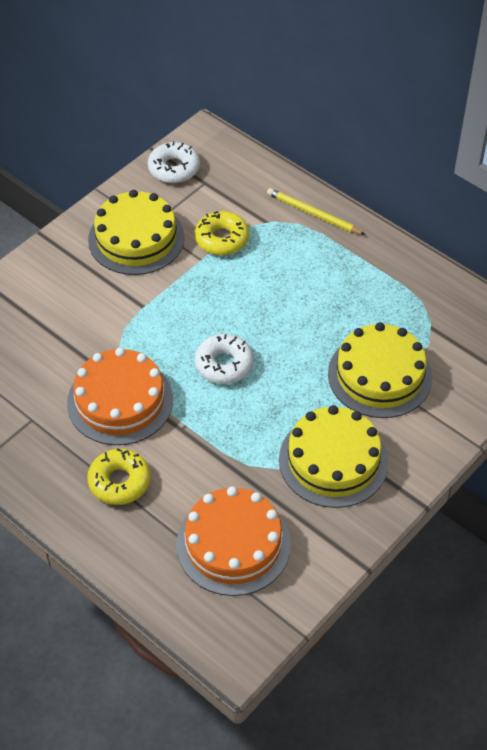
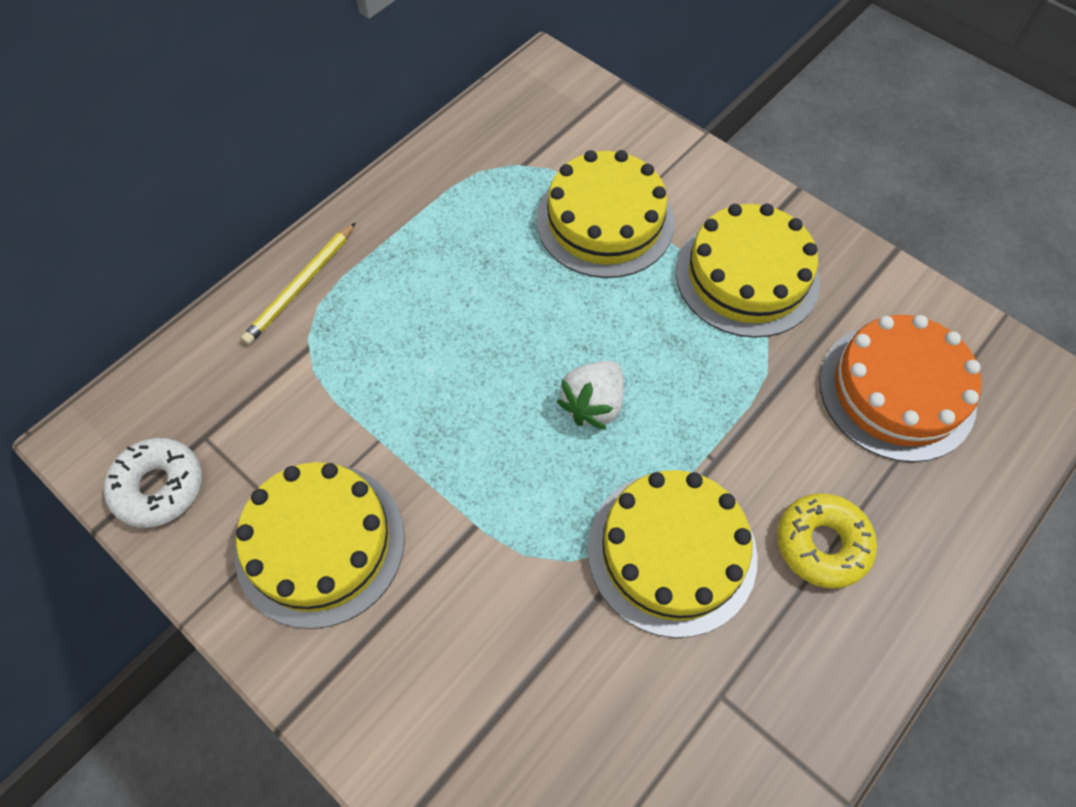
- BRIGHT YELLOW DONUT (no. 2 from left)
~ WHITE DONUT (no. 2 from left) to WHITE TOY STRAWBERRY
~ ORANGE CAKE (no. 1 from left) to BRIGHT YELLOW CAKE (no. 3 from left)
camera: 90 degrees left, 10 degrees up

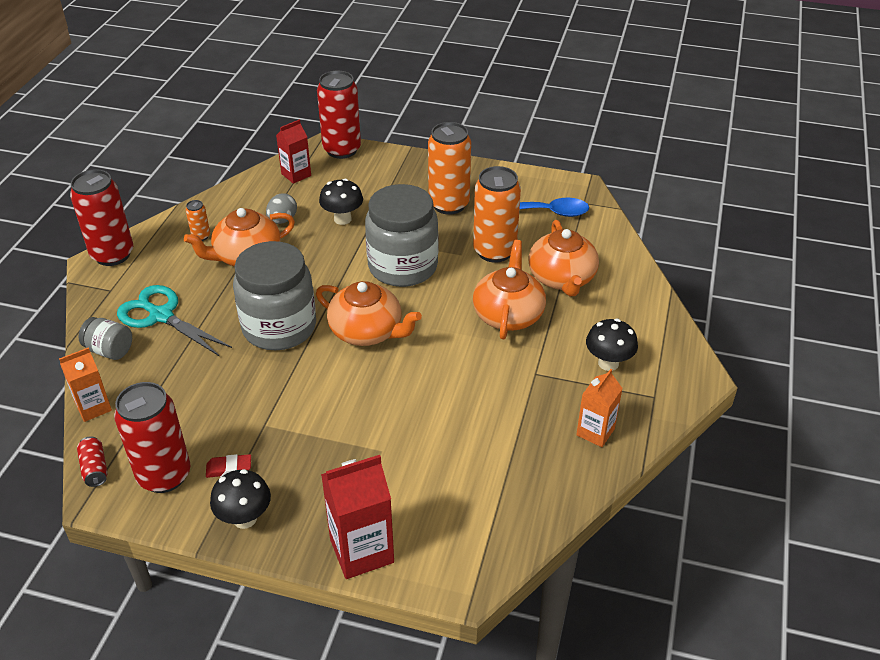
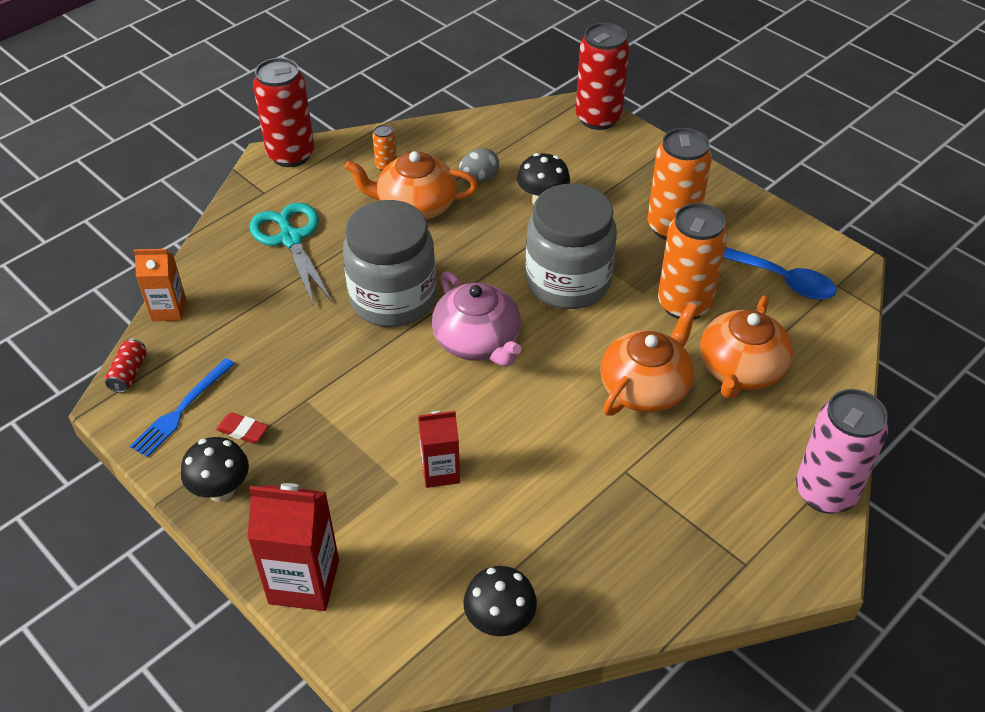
~ CRIMSON MILK CARTON (no. 1 from left in the first image) to CRIMSON MILK CARTON (no. 2 from left)
~ ORANGE CHINA TEAPOT (no. 2 from left) to PINK CHINA TEAPOT
- GRAY PRESERVE JAR (no. 1 from left)
~ JET-BLACK MUSHROOM (no. 3 from left in the first image) to JET-BLACK MUSHROOM (no. 2 from left)
- ORANGE MILK CARTON (no. 2 from left)
~ CRIMSON TIN (no. 3 from left) to COBALT FORK
+ PINK TIN
camera: 30 degrees right, 5 degrees up

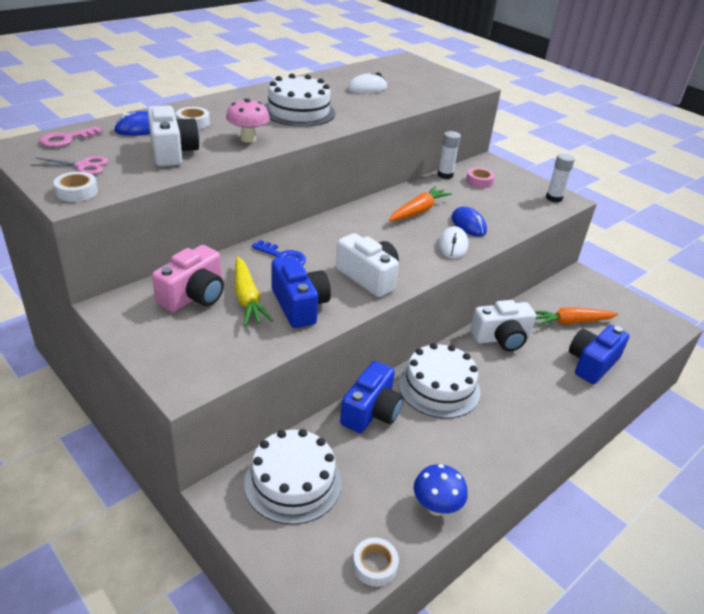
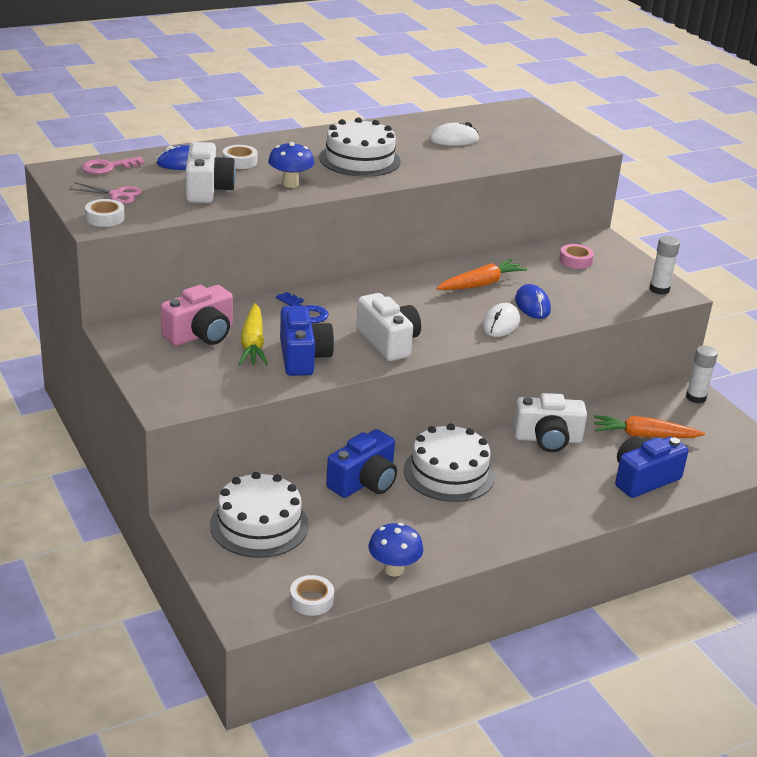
~ PINK MUSHROOM to COBALT MUSHROOM (no. 1 from left)
~ WHITE GLUE (no. 1 from left in the first image) to WHITE GLUE (no. 2 from left)
camera: 15 degrees right, 5 degrees down

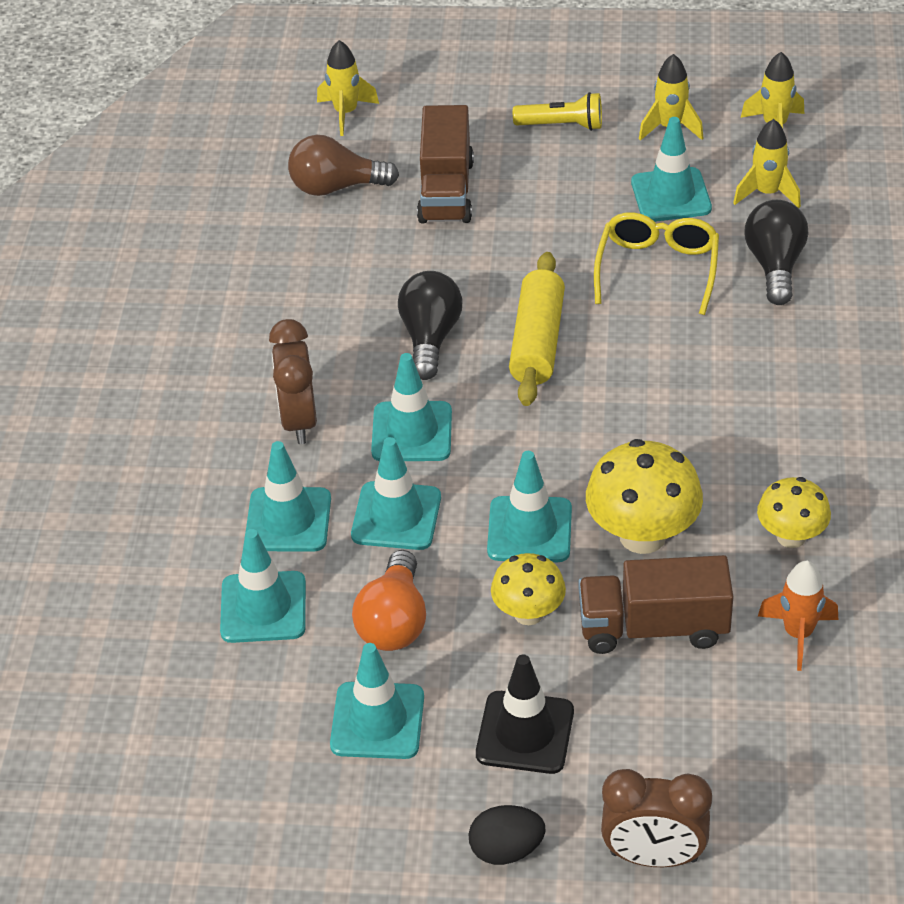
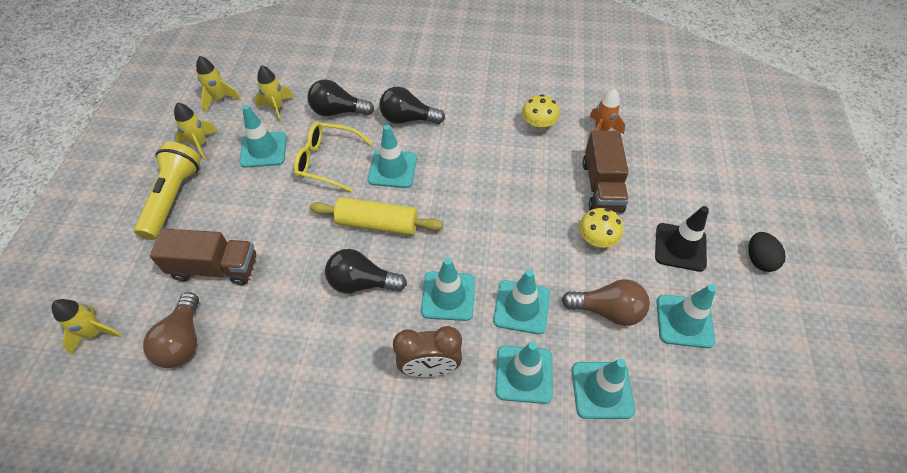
~ BRIGHT YELLOW FLASHLIGHT x1.62
- BRIGHT YELLOW MUSHROOM (no. 2 from left)
~ TURQUOISE TRAFFIC CONE (no. 6 from left in the first image) to TURQUOISE TRAFFIC CONE (no. 2 from left)
~ ORANGE LIGHT BULB to BROWN LIGHT BULB (no. 2 from left)
- BROWN CLOCK (no. 2 from left)
+ JET-BLACK LIGHT BULB (no. 3 from left)
camera: 90 degrees left, 10 degrees up

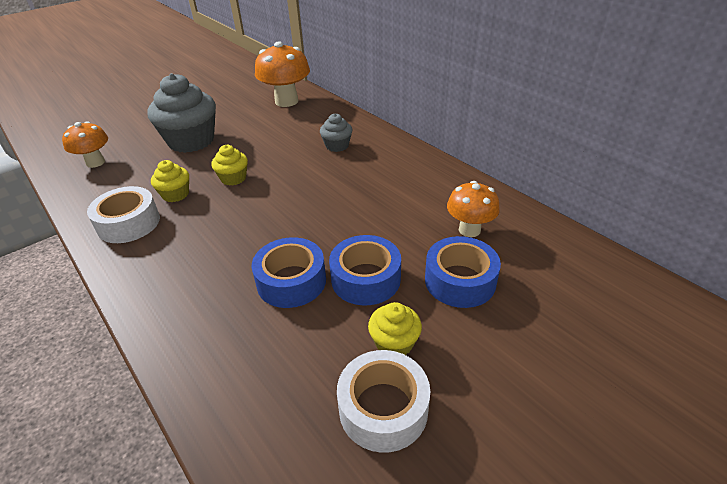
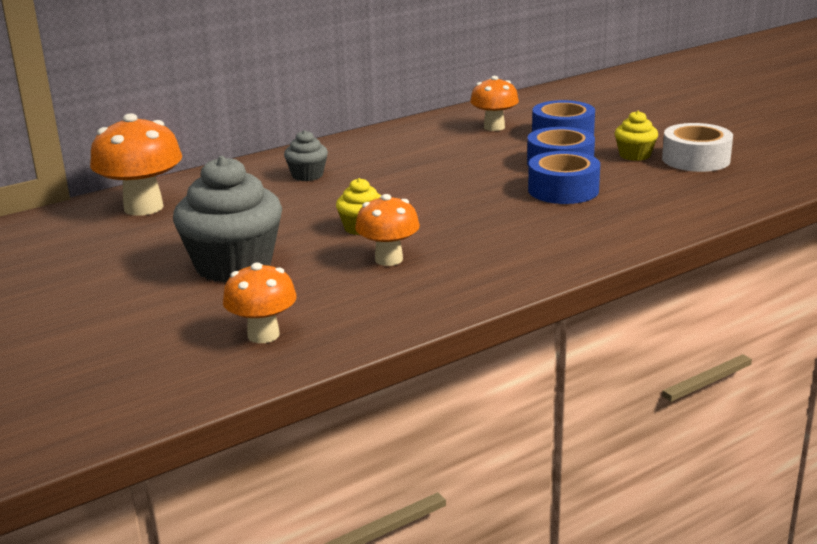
~ BRIGHT YELLOW FAIRY CAKE (no. 1 from left) to ORANGE MUSHROOM (no. 3 from left)
- WHITE STICKY TAPE (no. 1 from left)
camera: 85 degrees left, 15 degrees down

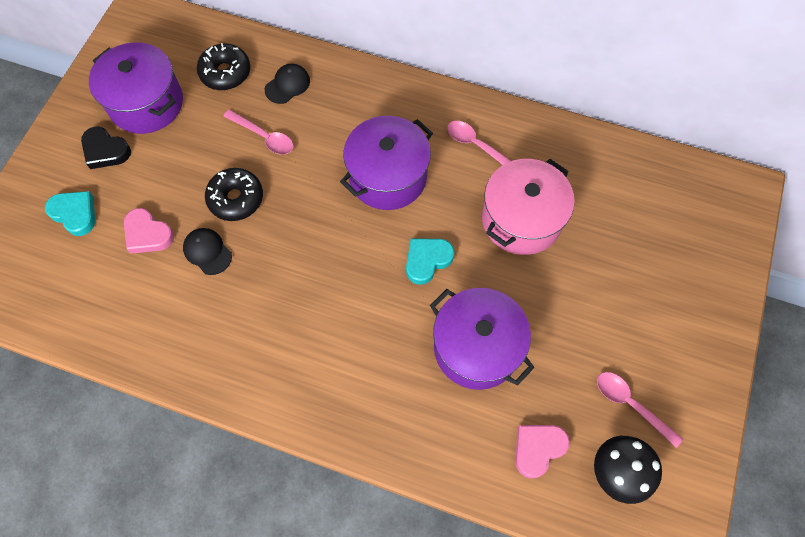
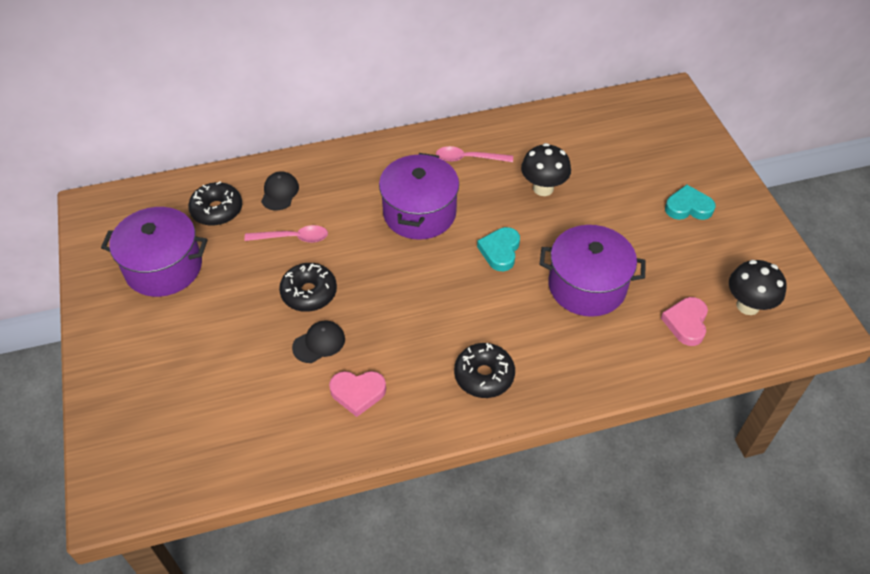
- JET-BLACK HEART
~ PINK POT to JET-BLACK MUSHROOM (no. 1 from left)
~ TURQUOISE HEART (no. 1 from left in the first image) to TURQUOISE HEART (no. 2 from left)
~ PINK HEART (no. 1 from left)
~ JET-BLACK PEAKED CAP (no. 1 from left in the first image) 135 degrees clockwise
- PINK TEASPOON (no. 3 from left)
+ JET-BLACK DONUT (no. 3 from left)
camera: 35 degrees left, 15 degrees down

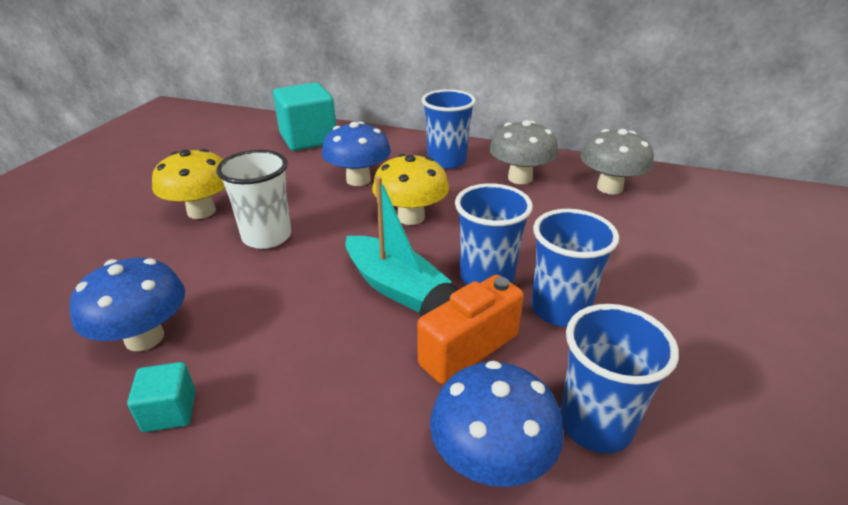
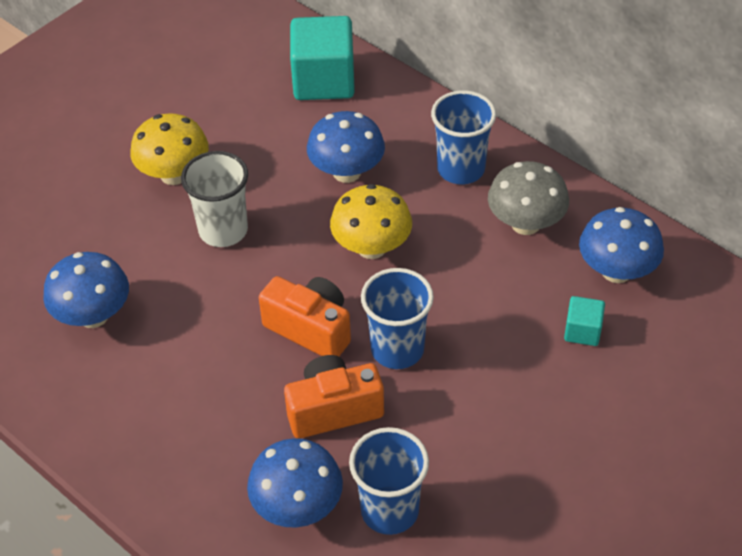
~ GRAY MUSHROOM (no. 2 from left) to COBALT MUSHROOM (no. 4 from left)
~ TURQUOISE BOAT to ORANGE PHOTO CAMERA (no. 1 from left)
- COBALT CUP (no. 3 from left)
~ TURQUOISE CUBE (no. 1 from left in the first image) to TURQUOISE CUBE (no. 2 from left)
camera: 25 degrees right, 15 degrees up

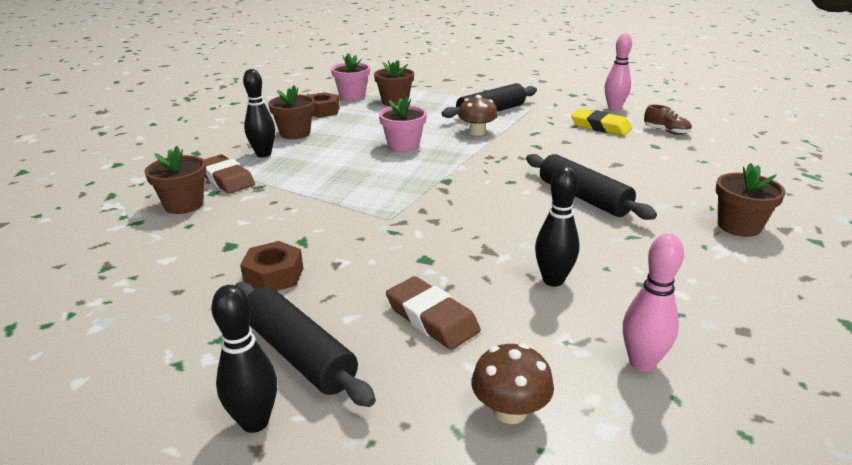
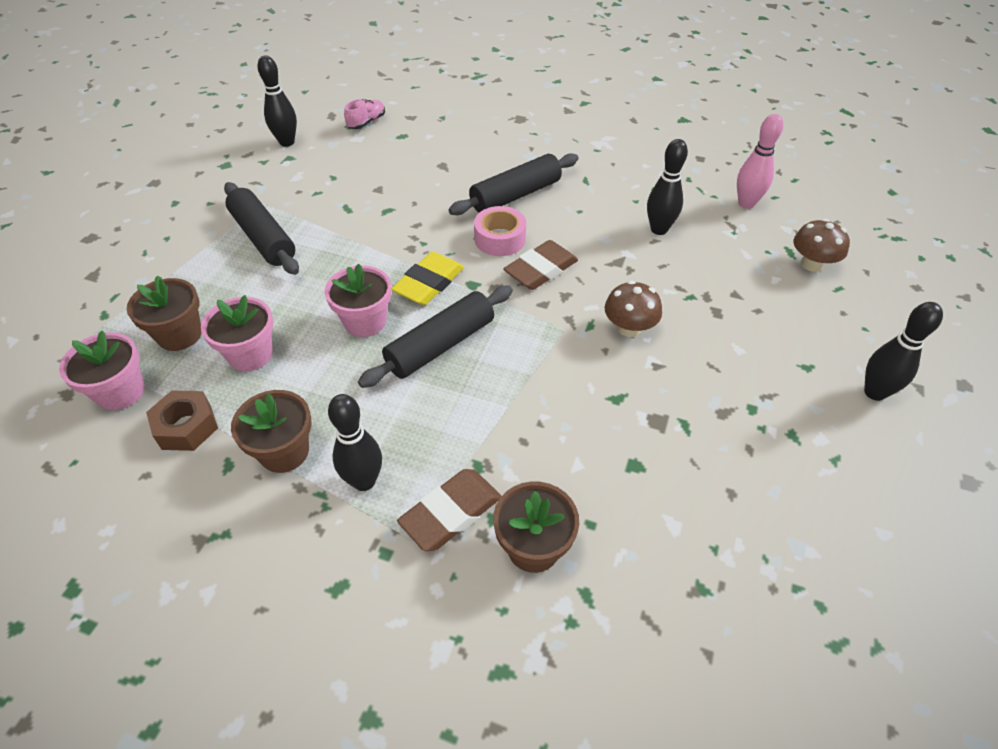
~ PINK BOWLING PIN (no. 1 from left) to JET-BLACK BOWLING PIN (no. 1 from left)
~ BROWN MUSHROOM (no. 1 from left)
~ BROWN SNEAKER to PINK SNEAKER
~ BRIGHT YELLOW GUM ERASER
- BROWN FLOWER POT (no. 4 from left)
- BROWN NUT (no. 1 from left)
~ BROWN GUM ERASER (no. 2 from left)
~ JET-BLACK PASTRY ROLLER (no. 1 from left in the first image) to JET-BLACK PASTRY ROLLER (no. 2 from left)
+ PINK STICKY TAPE
+ PINK FLOWER POT (no. 2 from left)
camera: 90 degrees left, 20 degrees up

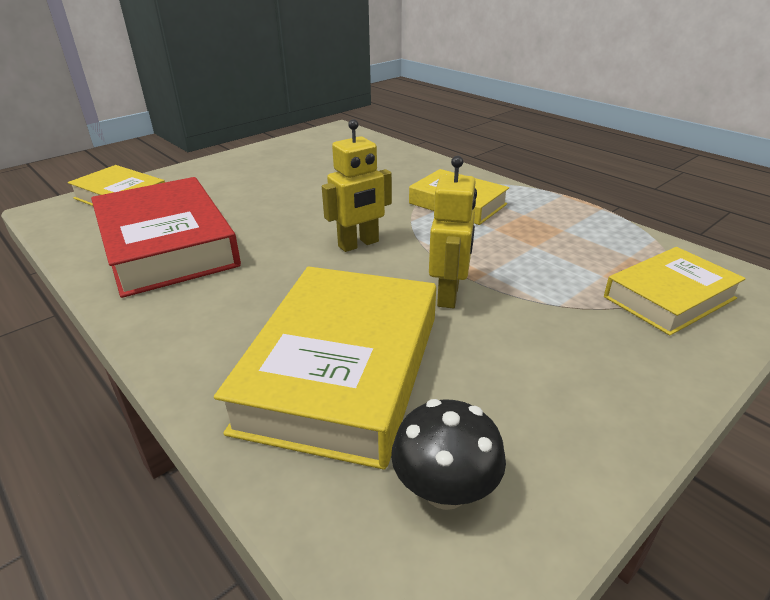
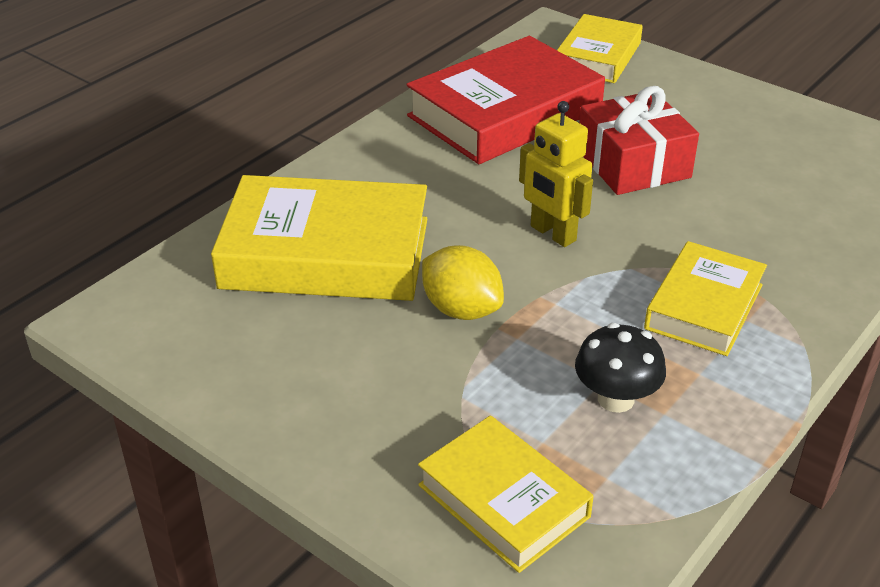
~ BRIGHT YELLOW ROBOT (no. 2 from left) to BRIGHT YELLOW LEMON
~ JET-BLACK MUSHROOM
+ CRIMSON GIFT
camera: 80 degrees right, 5 degrees up

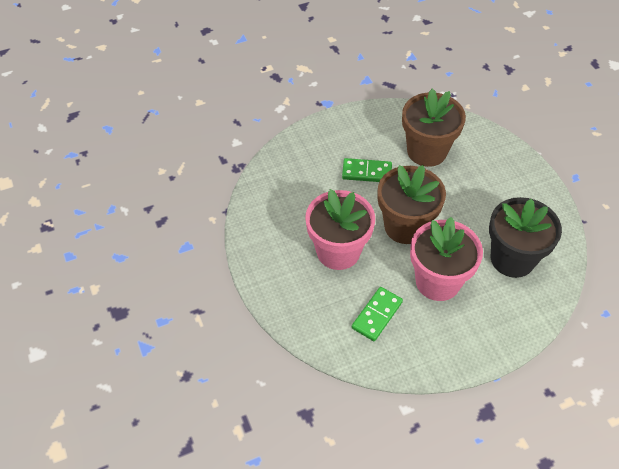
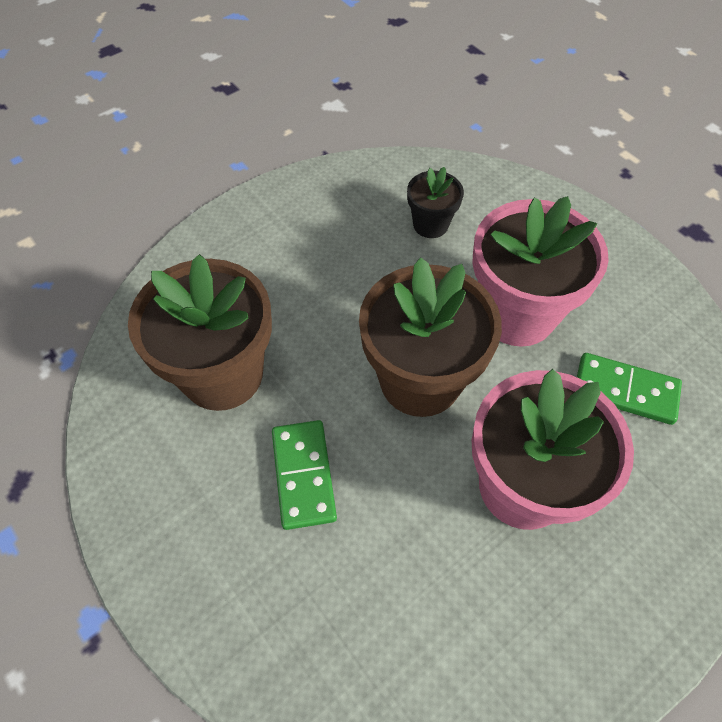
~ JET-BLACK FLOWER POT x0.50
camera: 105 degrees left, 5 degrees up

